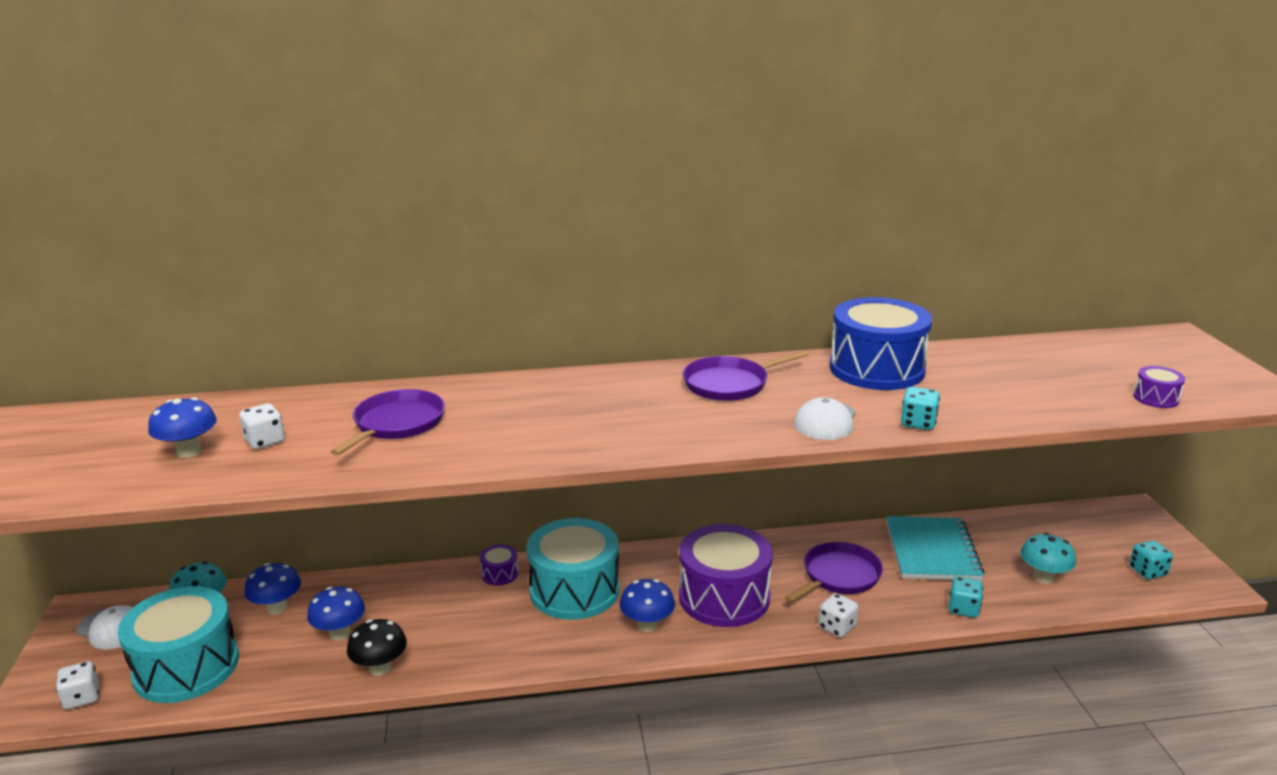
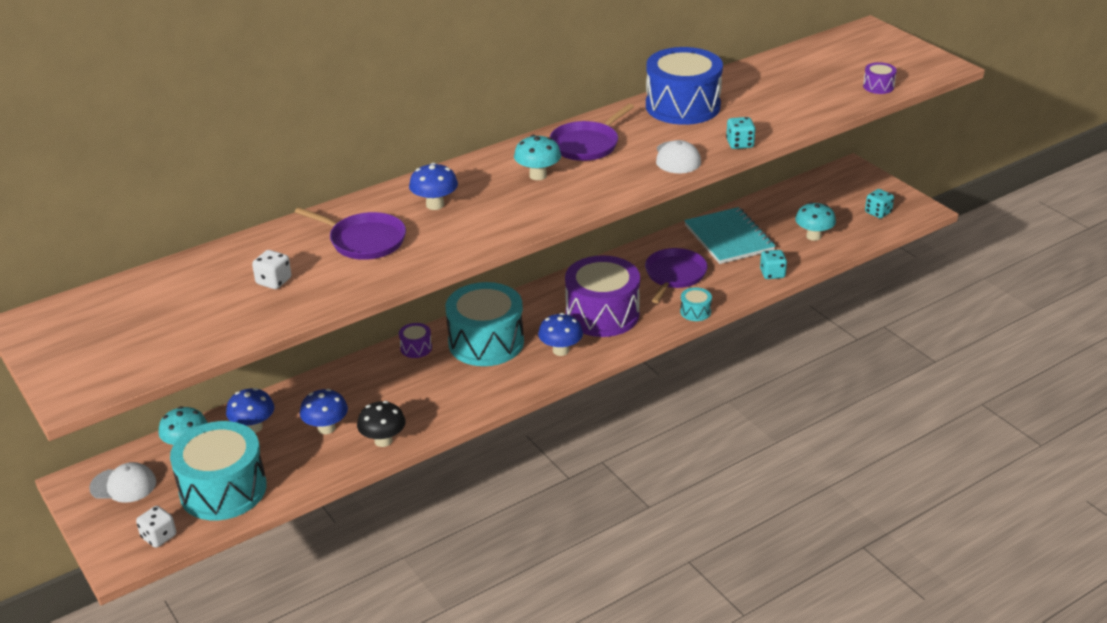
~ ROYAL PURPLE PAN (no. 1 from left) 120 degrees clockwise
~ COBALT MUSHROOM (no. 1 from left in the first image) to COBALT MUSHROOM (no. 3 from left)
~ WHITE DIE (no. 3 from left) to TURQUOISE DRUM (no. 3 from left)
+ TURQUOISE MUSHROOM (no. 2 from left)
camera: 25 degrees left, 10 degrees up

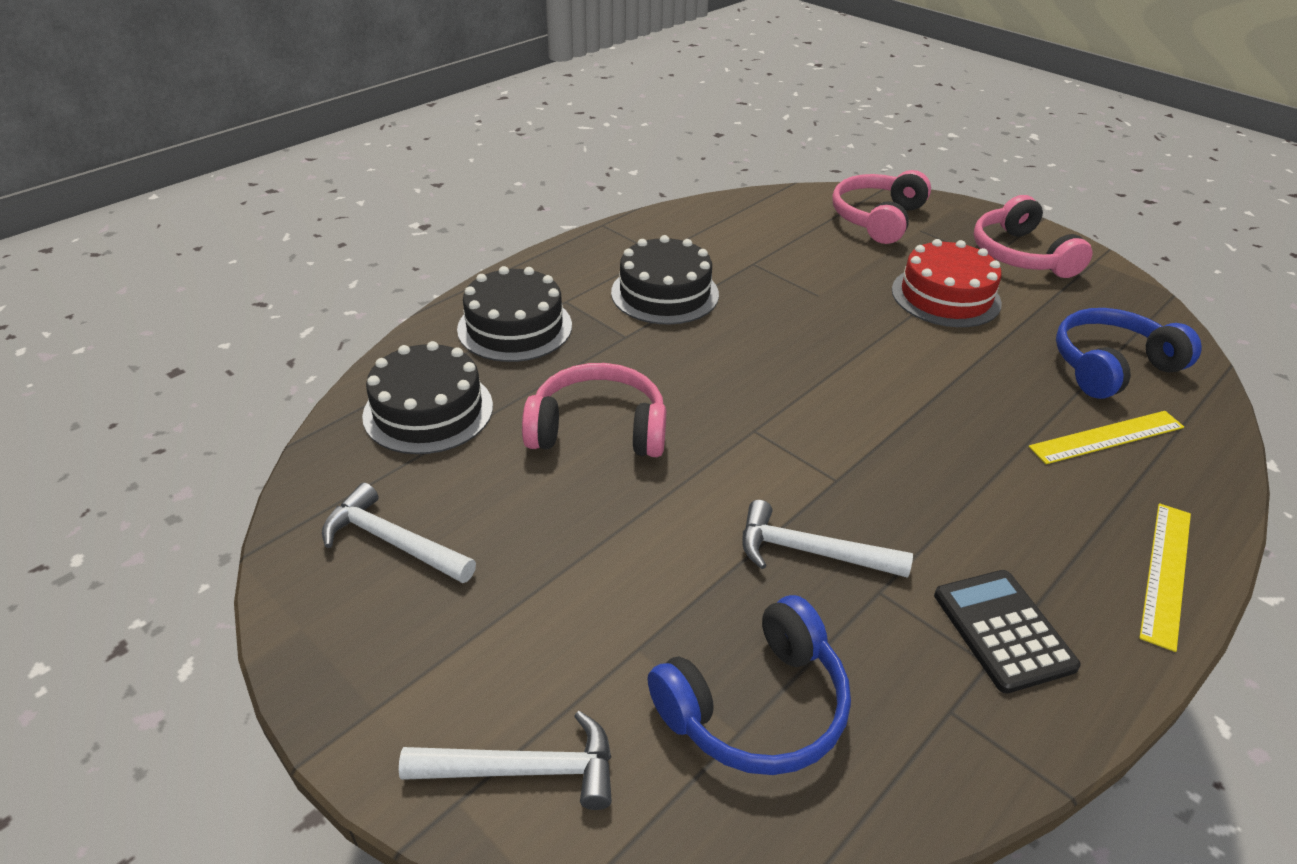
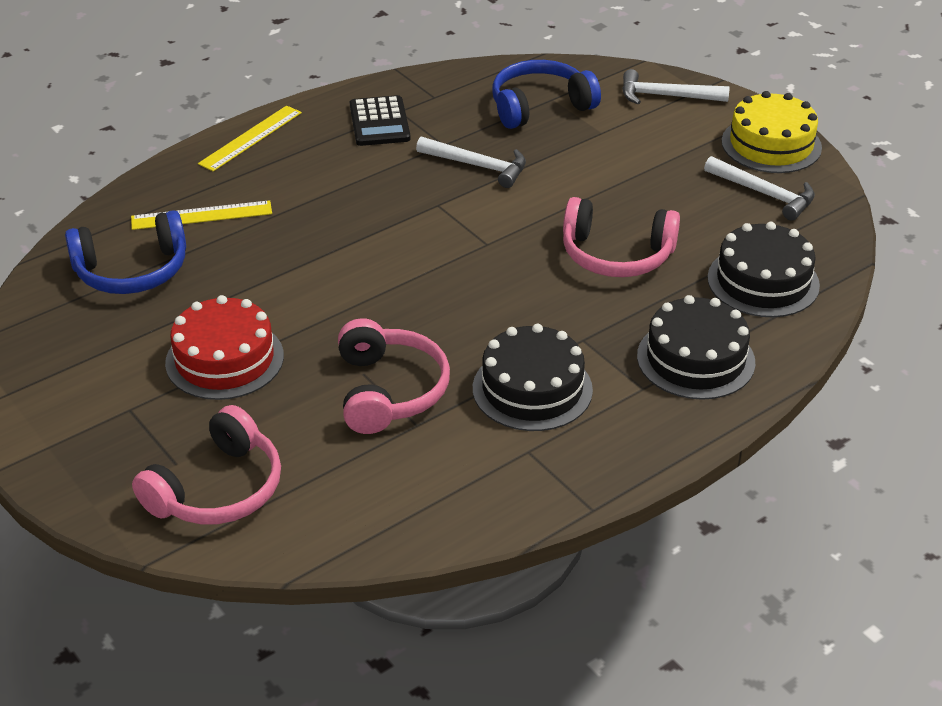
~ PINK HEADSET (no. 3 from left in the first image) to PINK HEADSET (no. 2 from left)
+ BRIGHT YELLOW CAKE
camera: 170 degrees left, 0 degrees up

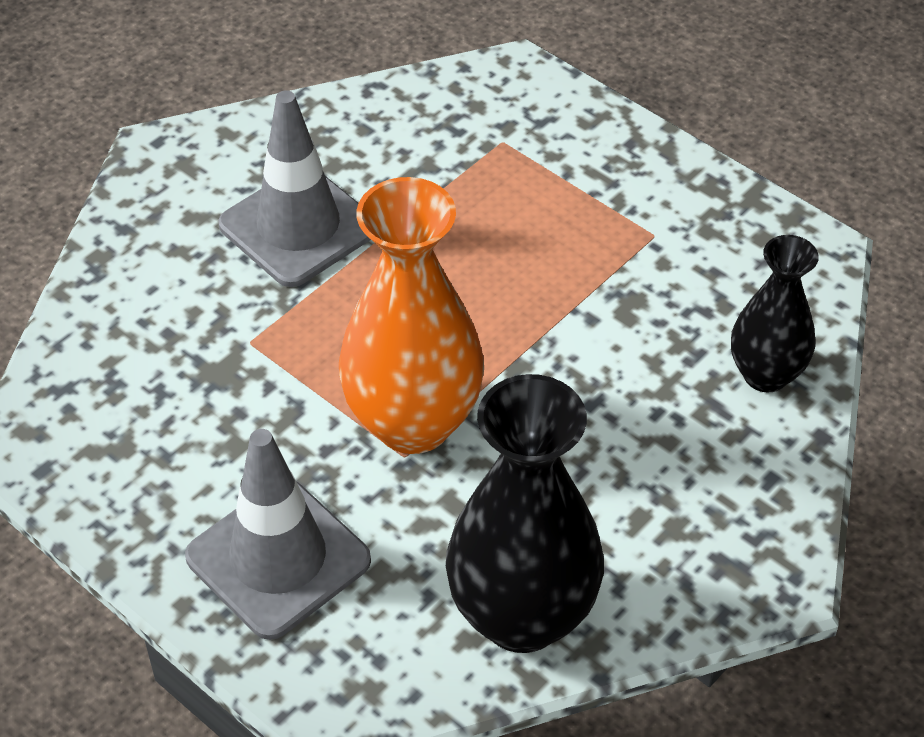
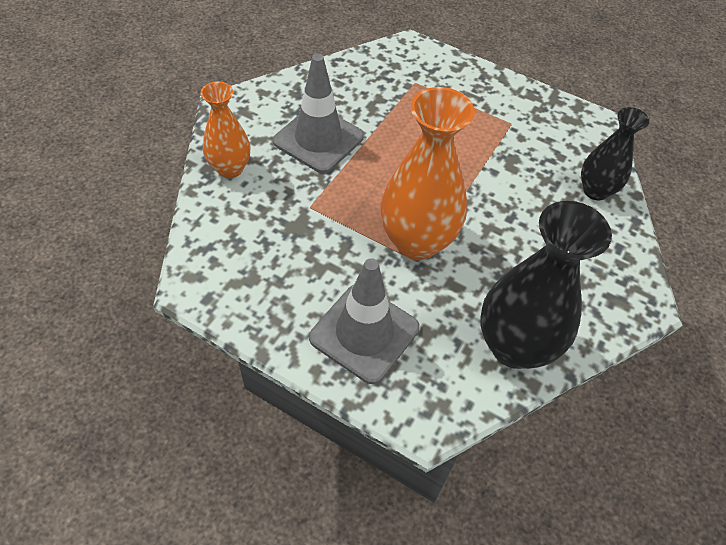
+ ORANGE VASE (no. 1 from left)
camera: 15 degrees left, 5 degrees up

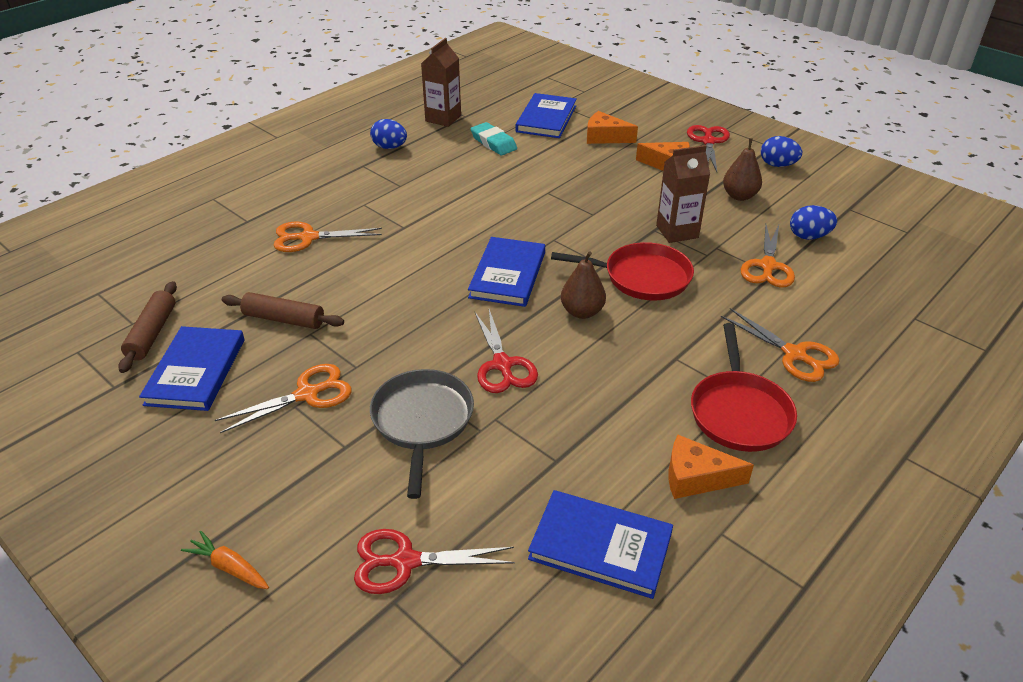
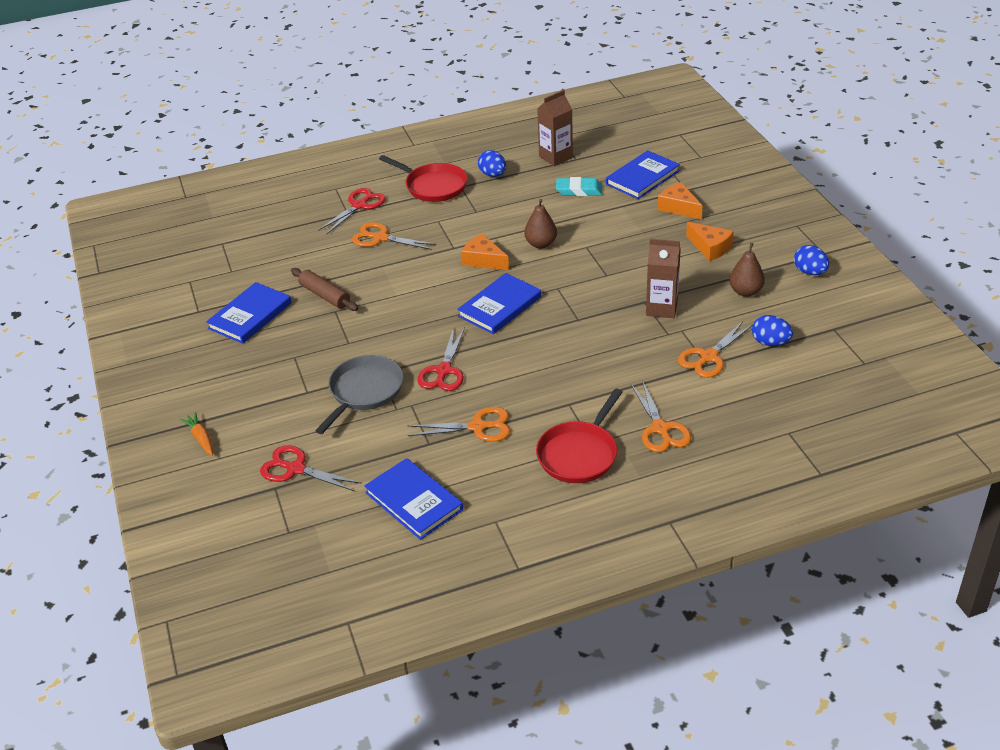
~ TURQUOISE GUM ERASER 75 degrees counterclockwise
~ CRIMSON PAIR OF SCISSORS (no. 3 from left in the first image) to CRIMSON PAIR OF SCISSORS (no. 2 from left)
~ CRIMSON PAN (no. 1 from left)
~ BROWN TOY PEAR (no. 1 from left)
- BROWN PASTRY ROLLER (no. 1 from left)
~ ORANGE PAIR OF SCISSORS (no. 1 from left in the first image) to ORANGE PAIR OF SCISSORS (no. 2 from left)
~ ORANGE CHEESE (no. 3 from left in the first image) to ORANGE CHEESE (no. 1 from left)
camera: 30 degrees right, 0 degrees up

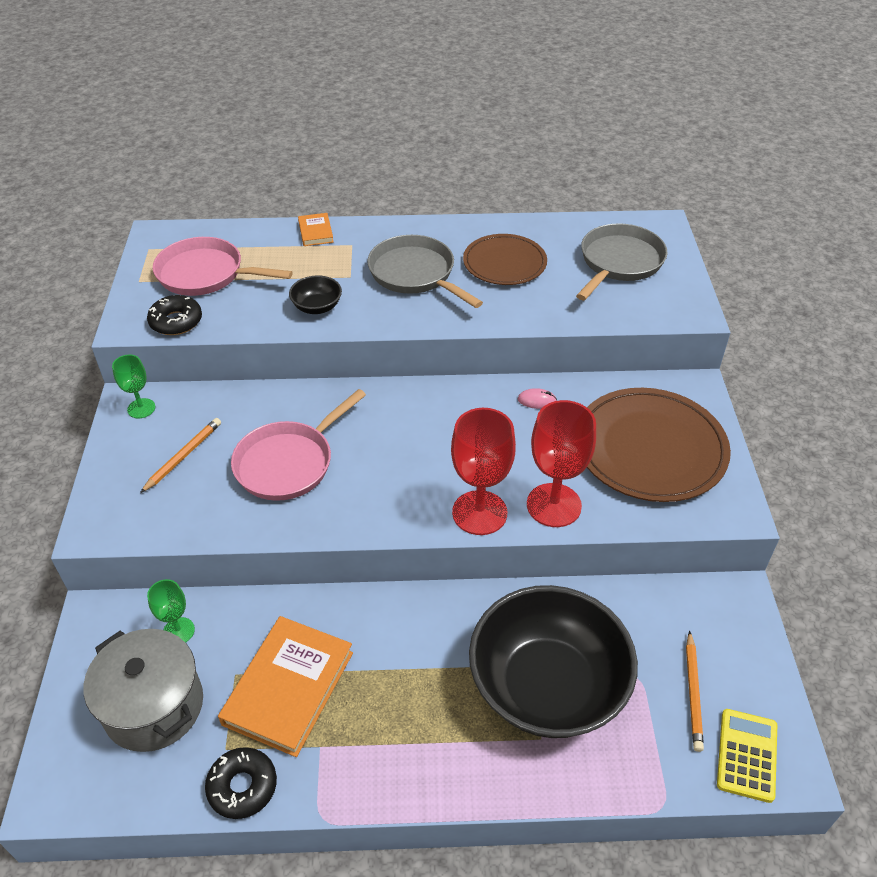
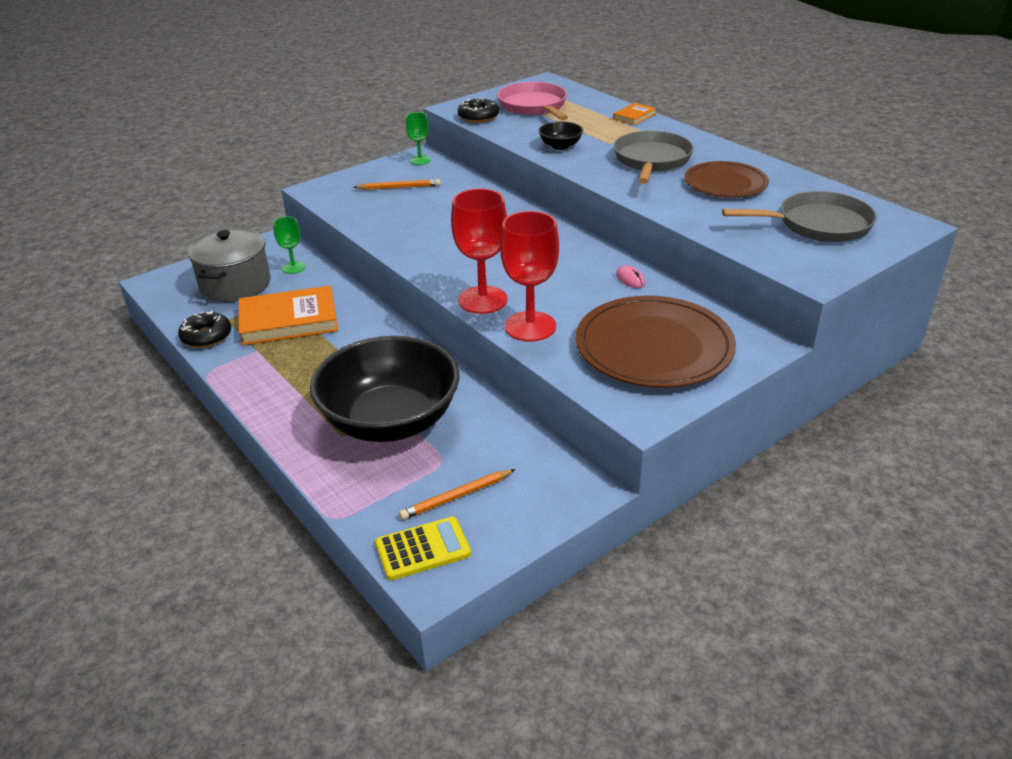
- PINK PAN (no. 2 from left)
camera: 55 degrees right, 10 degrees down

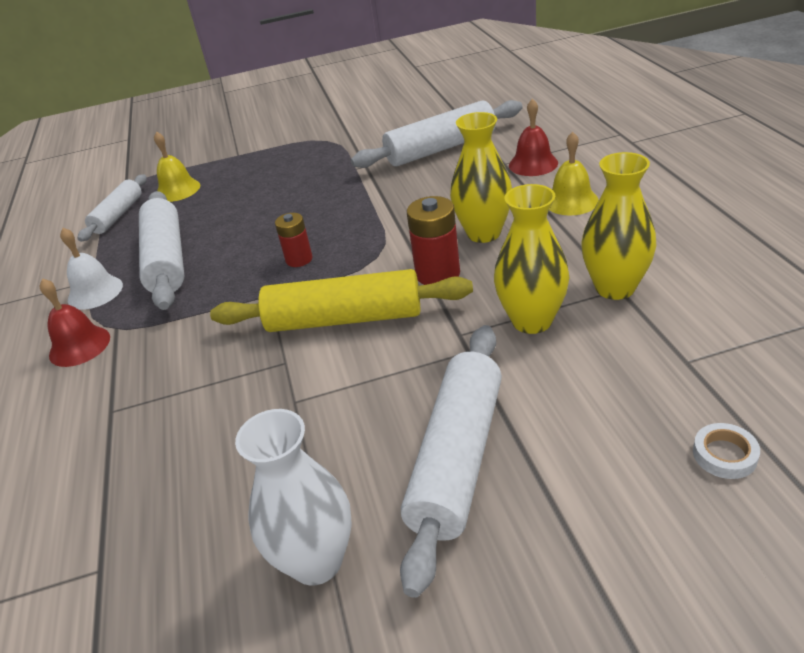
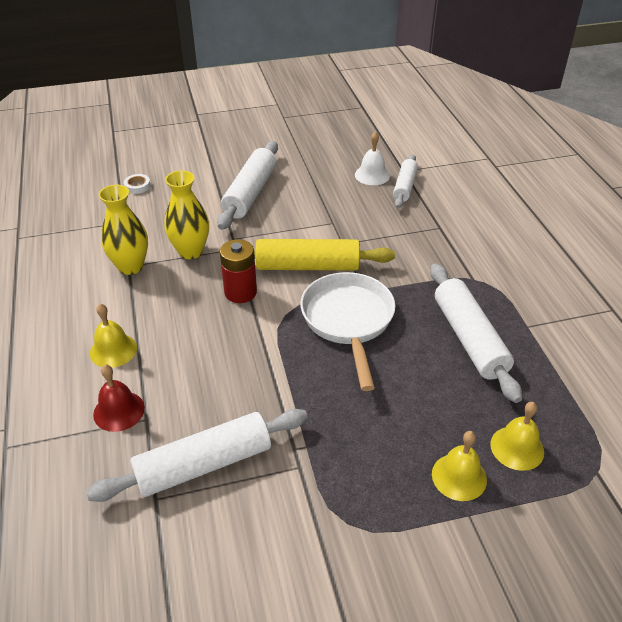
- BRIGHT YELLOW VASE (no. 1 from left)
~ WHITE PASTRY ROLLER (no. 1 from left in the first image) to WHITE PASTRY ROLLER (no. 3 from left)
~ CRIMSON BATTERY (no. 1 from left) to WHITE PAN
~ WHITE SCHOOL BELL
- CRIMSON SCHOOL BELL (no. 1 from left)
- WHITE VASE
+ BRIGHT YELLOW SCHOOL BELL (no. 2 from left)
camera: 175 degrees right, 5 degrees up

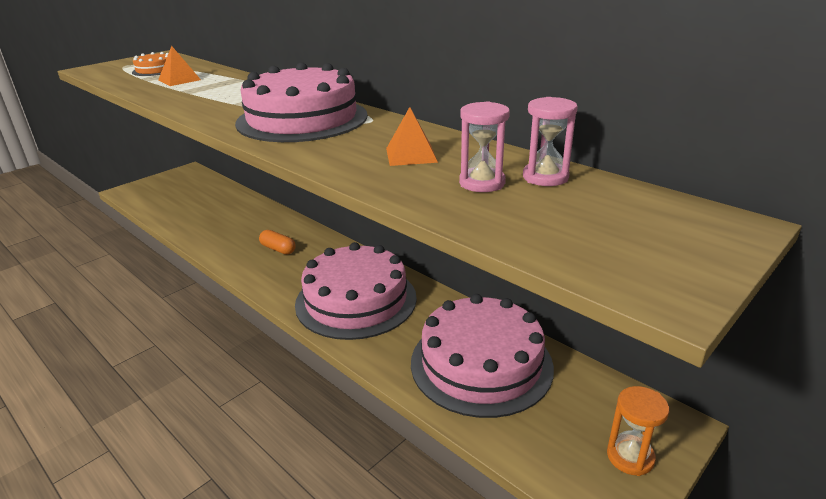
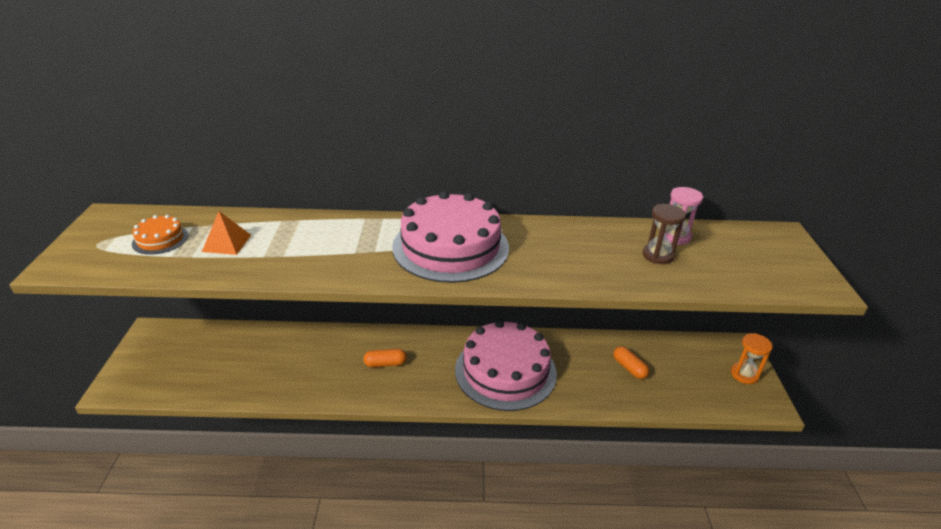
~ PINK HOURGLASS (no. 1 from left) to BROWN HOURGLASS
- ORANGE SOLID PYRAMID (no. 2 from left)
~ PINK CAKE (no. 3 from left) to ORANGE CAPSULE (no. 2 from left)
camera: 45 degrees left, 5 degrees up

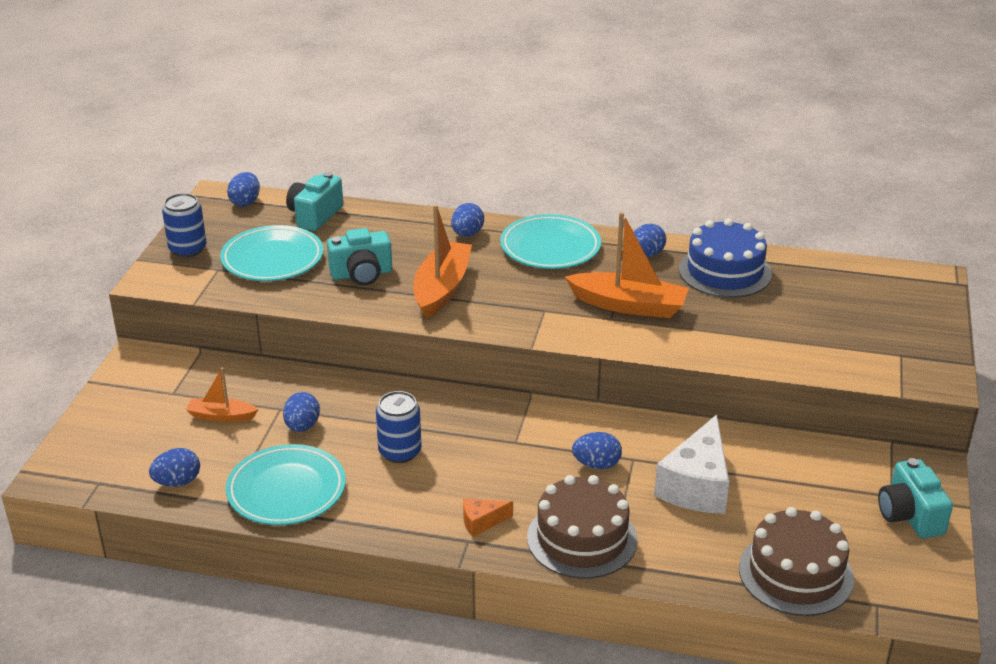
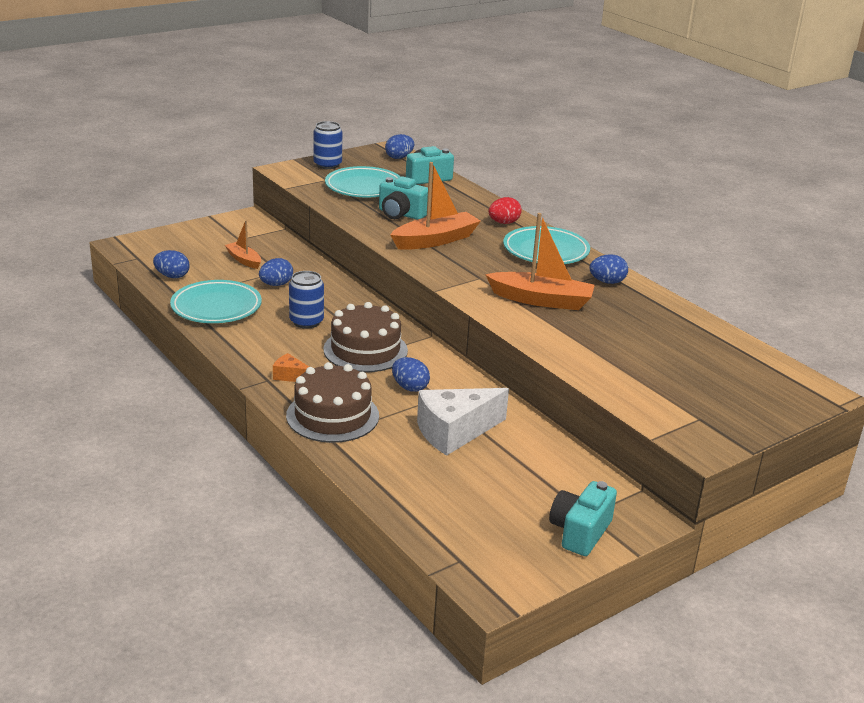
~ COBALT EGG SHAPE (no. 4 from left) to CRIMSON EGG SHAPE
~ ORANGE BOAT (no. 3 from left) 45 degrees counterclockwise
- COBALT CAKE
~ BROWN CAKE (no. 2 from left)
camera: 40 degrees right, 5 degrees down

